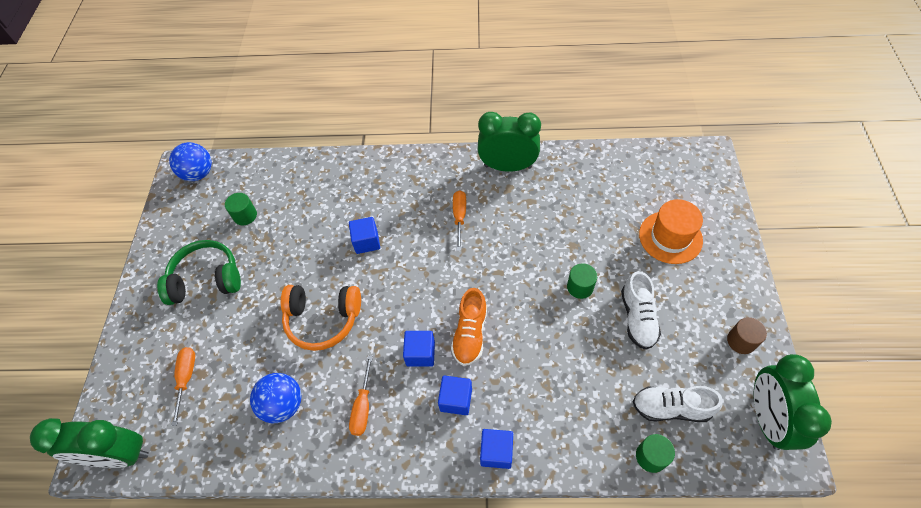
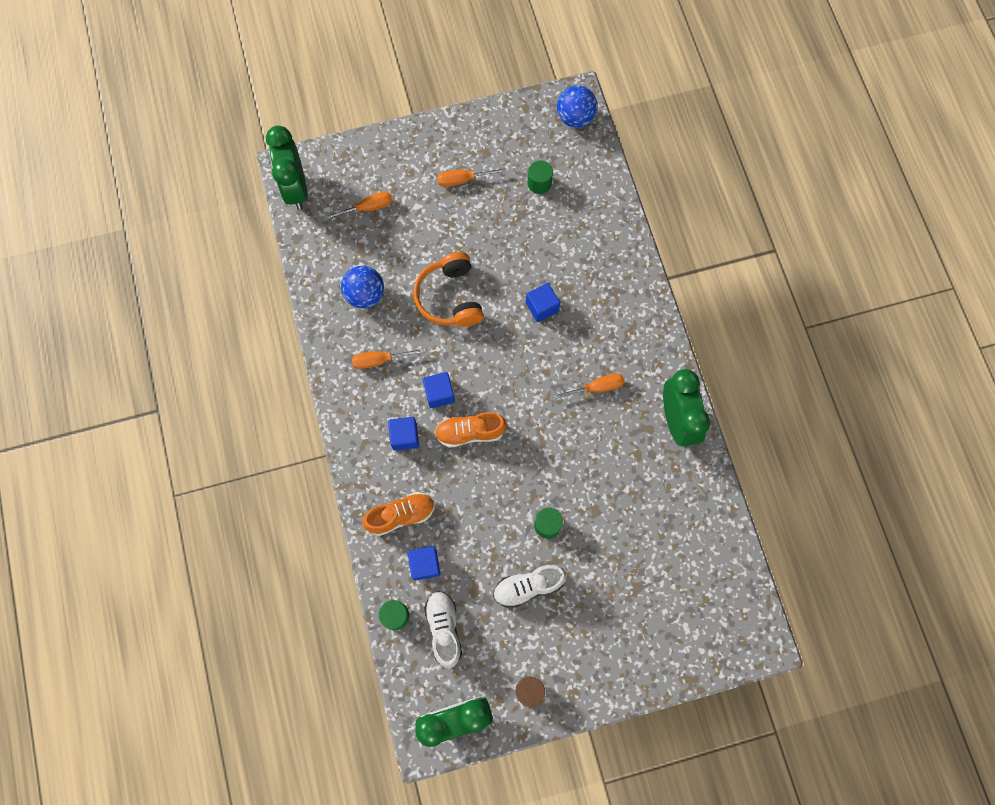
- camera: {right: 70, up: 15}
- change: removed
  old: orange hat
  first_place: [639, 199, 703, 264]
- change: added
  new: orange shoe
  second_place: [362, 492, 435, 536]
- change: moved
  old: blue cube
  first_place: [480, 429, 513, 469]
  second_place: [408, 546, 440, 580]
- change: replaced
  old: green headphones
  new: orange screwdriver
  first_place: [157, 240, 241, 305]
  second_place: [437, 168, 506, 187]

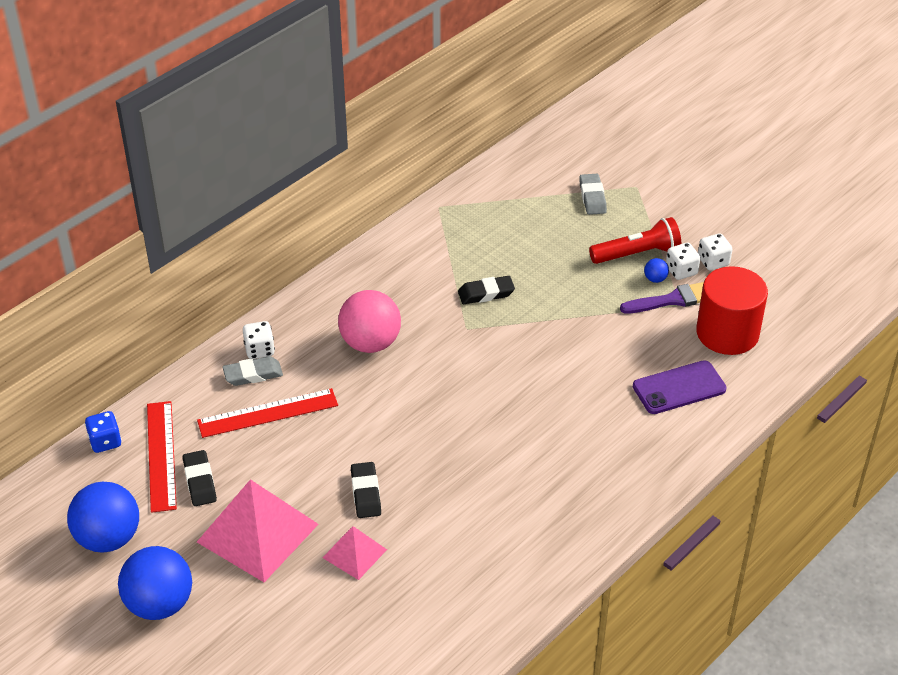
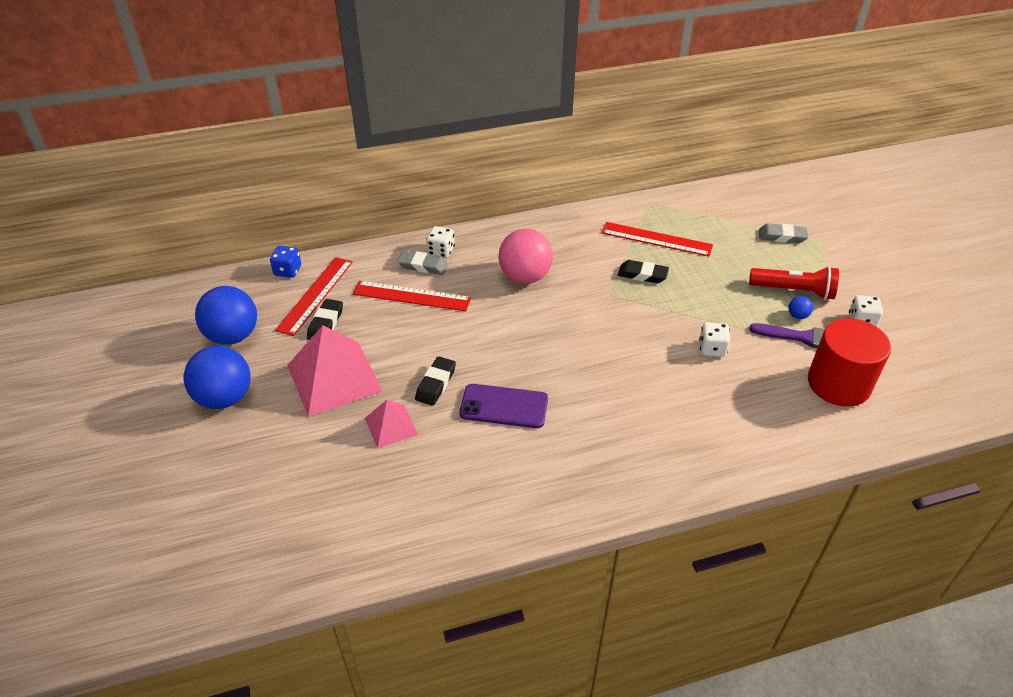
- camera: {right: 30, up: 0}
- change: added
  new: red ruler
  second_place: [602, 222, 713, 257]
- change: moved
  old: purple phone
  first_place: [633, 360, 726, 414]
  second_place: [459, 384, 548, 428]
- change: moved
  old: white dice
  first_place: [666, 243, 701, 280]
  second_place: [699, 322, 730, 357]
- change: turned
  old: grey eraser
  first_place: [579, 174, 607, 215]
  second_place: [759, 223, 809, 243]
  degrees: 75

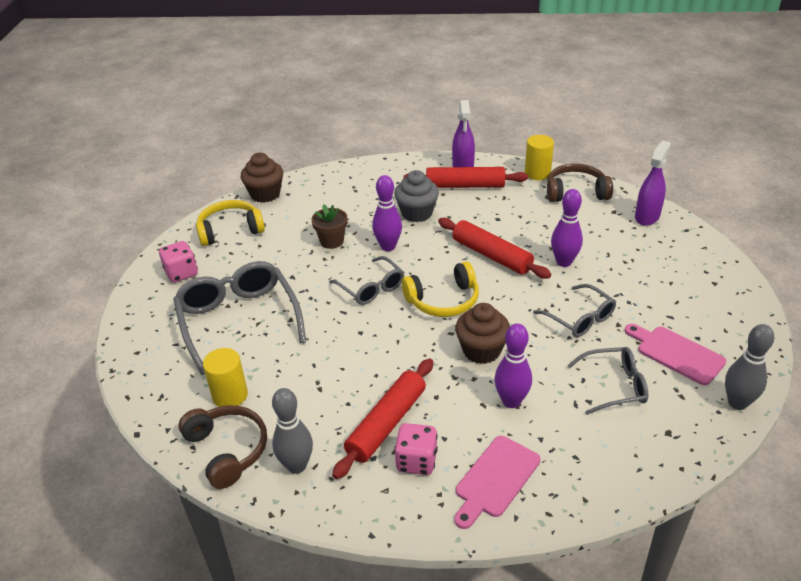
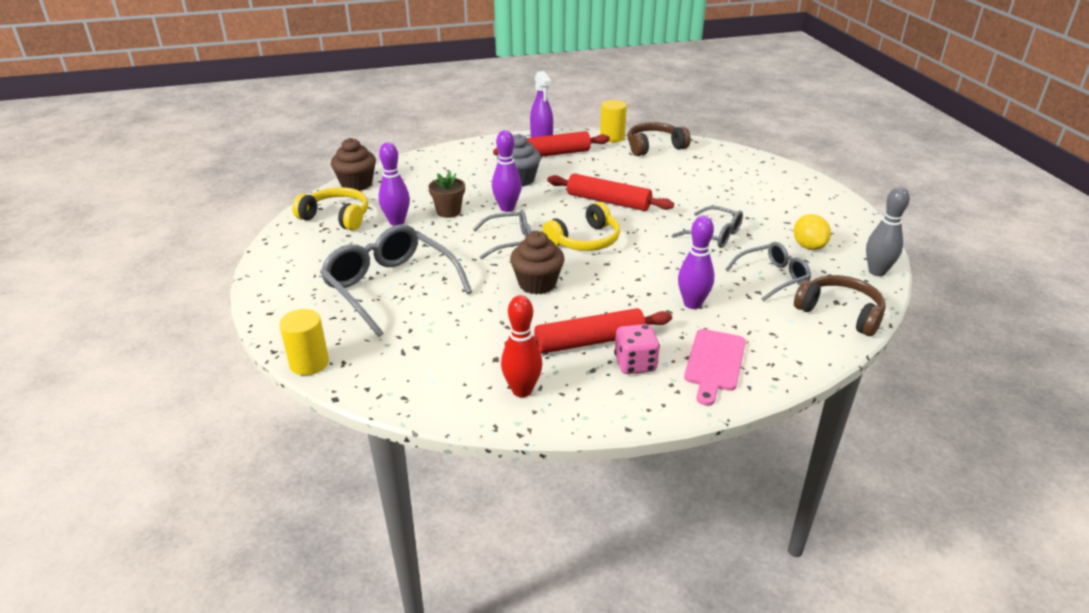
- camera: {right: -20, up: -5}
- change: removed
  old: pink dice
  first_place: [159, 241, 198, 283]
- change: removed
  old: purple spray bottle
  first_place: [635, 140, 671, 226]
- change: moved
  old: brown headphones
  first_place: [178, 405, 267, 489]
  second_place: [794, 275, 886, 336]
- change: moved
  old: yellow cylinder
  first_place: [203, 348, 248, 407]
  second_place: [279, 309, 329, 376]
- change: moved
  old: brown cupcake
  first_place: [455, 303, 510, 364]
  second_place: [510, 231, 565, 295]
- change: moved
  old: purple bowling pin
  first_place: [551, 189, 583, 267]
  second_place: [379, 142, 410, 226]
- change: replaced
  old: pink cutting board
  new: yellow lemon
  first_place: [625, 324, 726, 385]
  second_place: [794, 214, 831, 250]
- change: recoloured
  old: grey bowling pin
  new: red bowling pin
  first_place: [272, 388, 313, 474]
  second_place: [501, 295, 542, 398]
- change: turned
  old: yellow headphones
  first_place: [196, 200, 265, 246]
  second_place: [292, 187, 368, 231]
  degrees: 60
- change: turned
  old: grey glasses
  first_place: [329, 256, 404, 305]
  second_place: [473, 210, 531, 260]
  degrees: -45
- change: turned
  old: red rolling pin
  first_place: [332, 359, 433, 479]
  second_place: [505, 308, 672, 354]
  degrees: 60

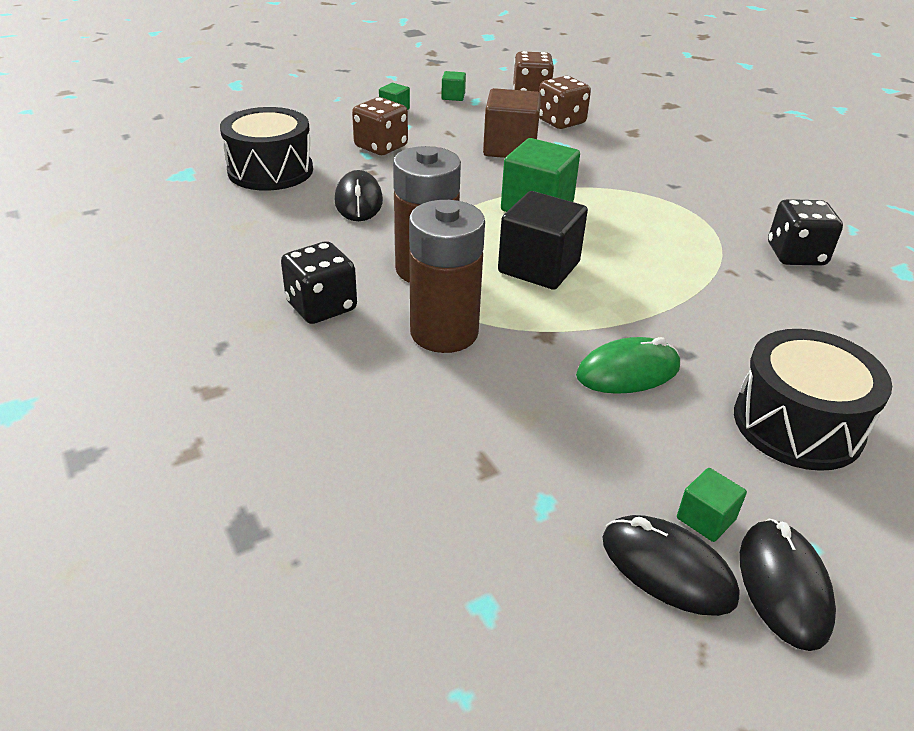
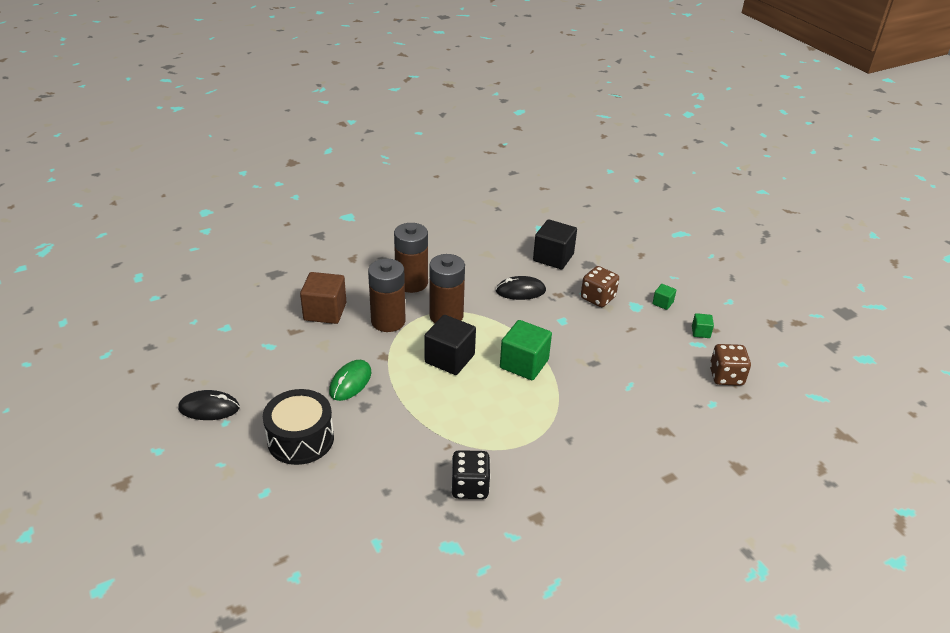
- camera: {right: 90, up: 0}
- change: removed
  old: brown dice
  first_place: [539, 76, 591, 129]
- change: removed
  old: black mouse
  first_place: [602, 515, 739, 616]
- change: removed
  old: green cube
  first_place: [677, 468, 747, 542]
- change: moved
  old: brown cube
  first_place: [483, 88, 541, 158]
  second_place: [300, 272, 346, 324]
- change: replaced
  old: black drum
  new: black cube
  first_place: [220, 107, 313, 191]
  second_place: [533, 219, 577, 269]
- change: replaced
  old: black dice
  new: brown battery
  first_place: [281, 241, 357, 324]
  second_place: [394, 223, 428, 293]
- change: turned
  old: green mouse
  first_place: [576, 337, 680, 394]
  second_place: [329, 360, 371, 401]
  degrees: 45

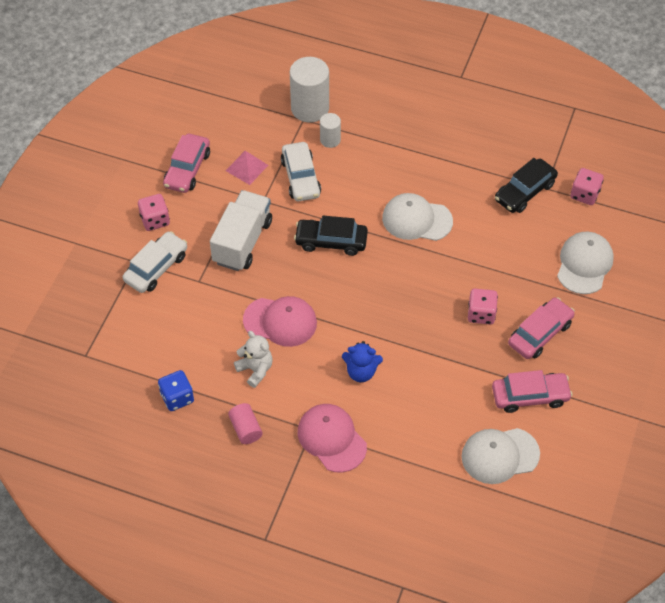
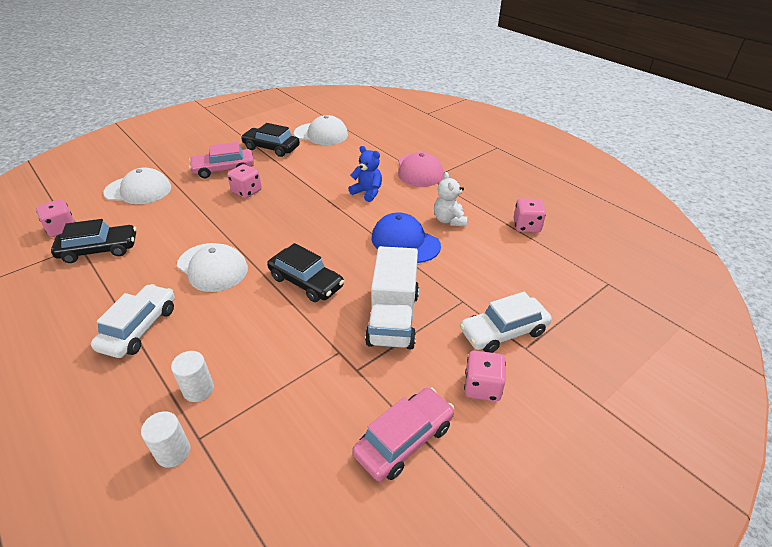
- camera: {right: -150, up: -15}
- change: removed
  old: pink pyramid
  first_place: [226, 151, 268, 185]
- change: removed
  old: pink cylinder
  first_place: [228, 403, 262, 444]
- change: moved
  old: white car
  first_place: [281, 142, 321, 201]
  second_place: [91, 284, 175, 358]
- change: recoloured
  old: blue dice
  new: pink dice
  first_place: [158, 370, 194, 411]
  second_place: [514, 198, 546, 233]
- change: recoloured
  old: pink cap
  new: blue cap
  first_place: [243, 296, 317, 347]
  second_place: [372, 212, 441, 263]
- change: recoloured
  old: pink car
  new: black car
  first_place: [492, 370, 573, 413]
  second_place: [241, 123, 300, 157]
- change: turned
  old: white truck
  first_place: [210, 190, 272, 271]
  second_place: [365, 246, 419, 349]
  degrees: -45
- change: turned
  old: white cap
  first_place: [557, 232, 614, 294]
  second_place: [103, 167, 171, 204]
  degrees: -135
- change: resized
  old: white cylinder
  first_place: [290, 57, 329, 123]
  second_place: [141, 411, 190, 468]
  factor: 0.53

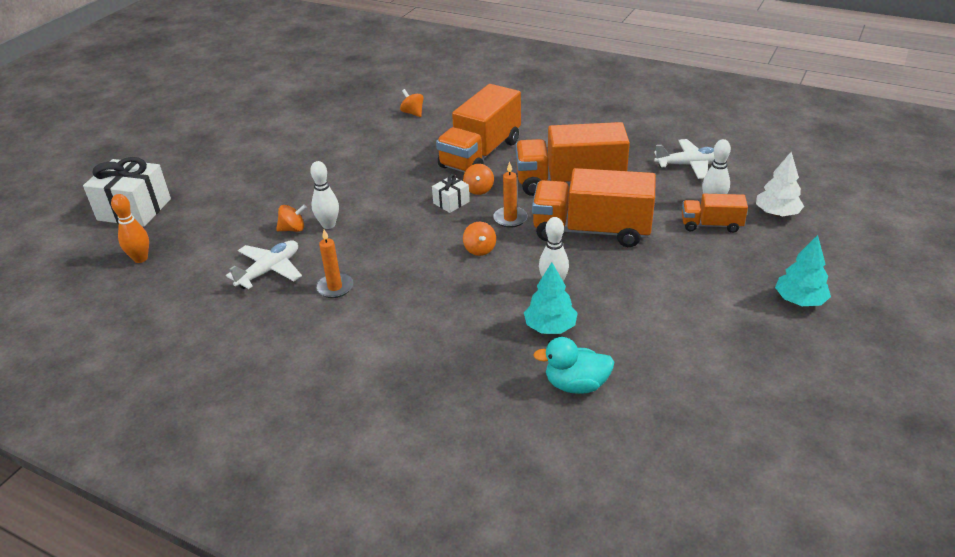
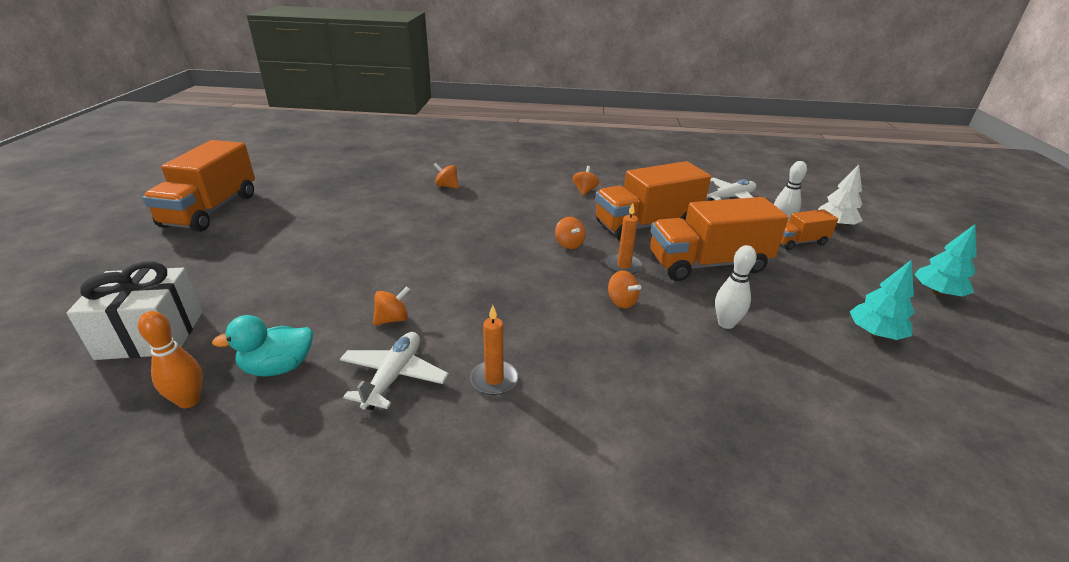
- camera: {right: -25, up: -5}
- change: removed
  old: white bowling pin
  first_place: [310, 161, 339, 229]
- change: removed
  old: white gift
  first_place: [432, 174, 470, 213]
- change: added
  new: orange spinning top
  second_place: [572, 166, 599, 196]
- change: moved
  old: orange truck
  first_place: [436, 84, 521, 173]
  second_place: [142, 140, 255, 232]
- change: moved
  old: turquoise tree
  first_place: [524, 262, 578, 334]
  second_place: [849, 259, 915, 340]
- change: moved
  old: turquoise duck
  first_place: [533, 337, 614, 394]
  second_place: [212, 315, 313, 376]

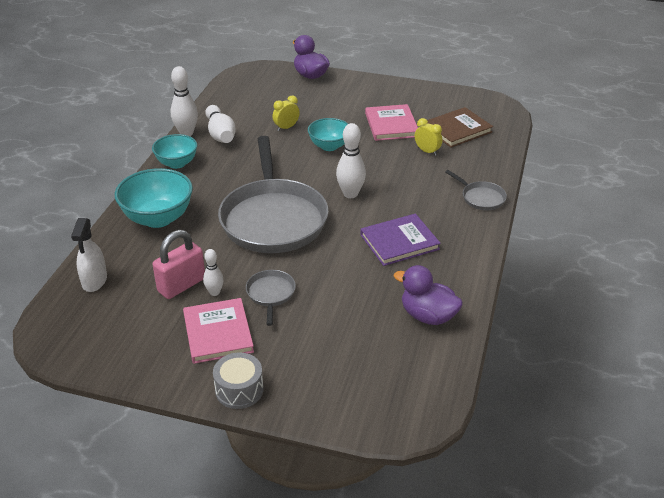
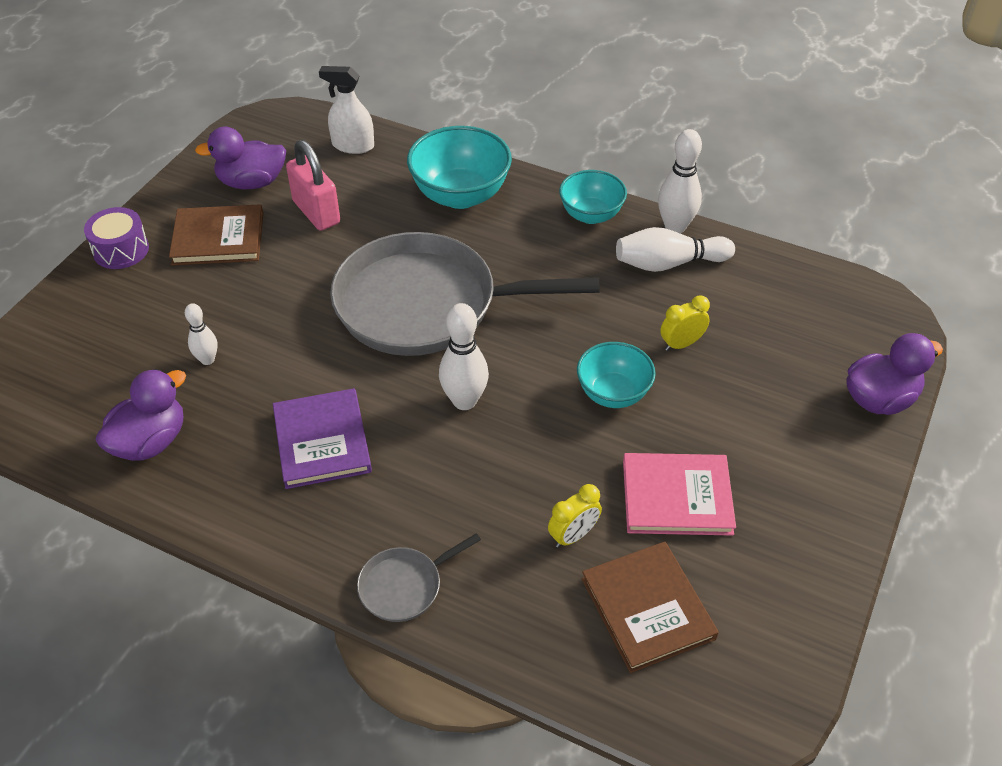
- camera: {right: 100, up: 10}
- change: removed
  old: grey pan
  first_place: [246, 270, 296, 326]
- change: added
  new: purple duck
  second_place: [195, 127, 286, 189]
- change: moved
  old: white bowling pin
  first_place: [203, 249, 224, 296]
  second_place: [185, 303, 218, 365]
- change: recoloured
  old: pink book
  new: brown book
  first_place: [183, 298, 254, 364]
  second_place: [169, 204, 263, 265]
- change: recoloured
  old: grey drum
  new: purple drum
  first_place: [213, 353, 264, 409]
  second_place: [84, 207, 149, 269]
- change: turned
  old: yellow clock
  first_place: [273, 95, 300, 131]
  second_place: [660, 295, 710, 351]
  degrees: -90

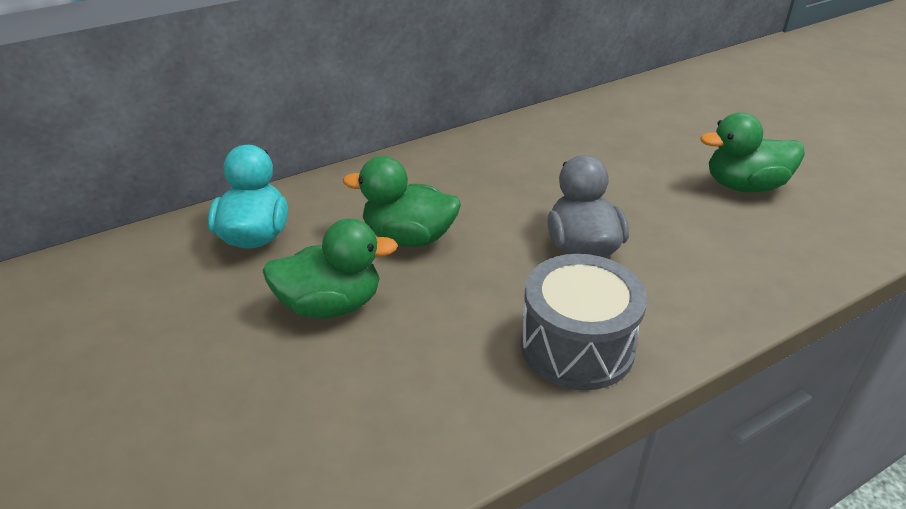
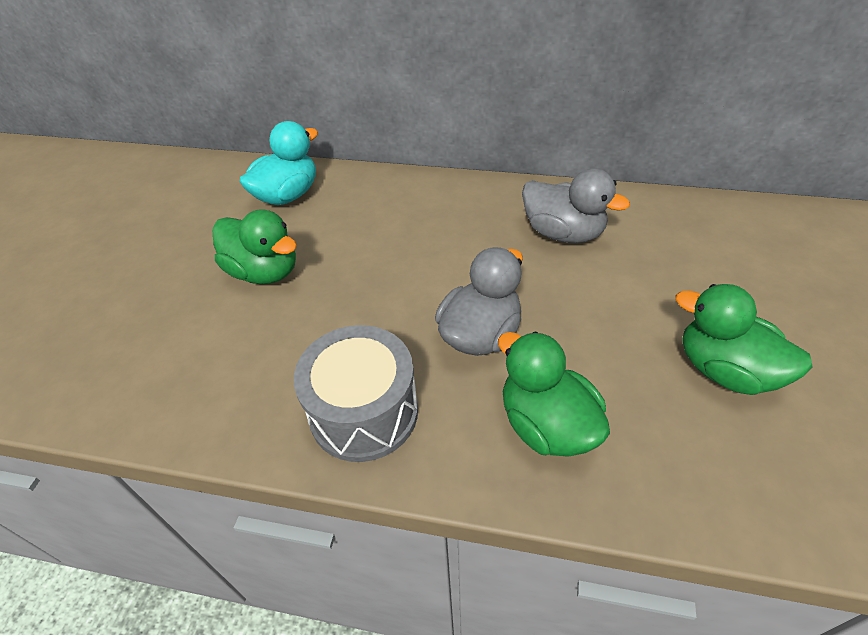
- camera: {right: 45, up: 10}
- change: added
  new: grey duck
  second_place: [522, 168, 630, 243]
- change: moved
  old: green duck
  first_place: [343, 156, 461, 247]
  second_place: [498, 331, 610, 457]

